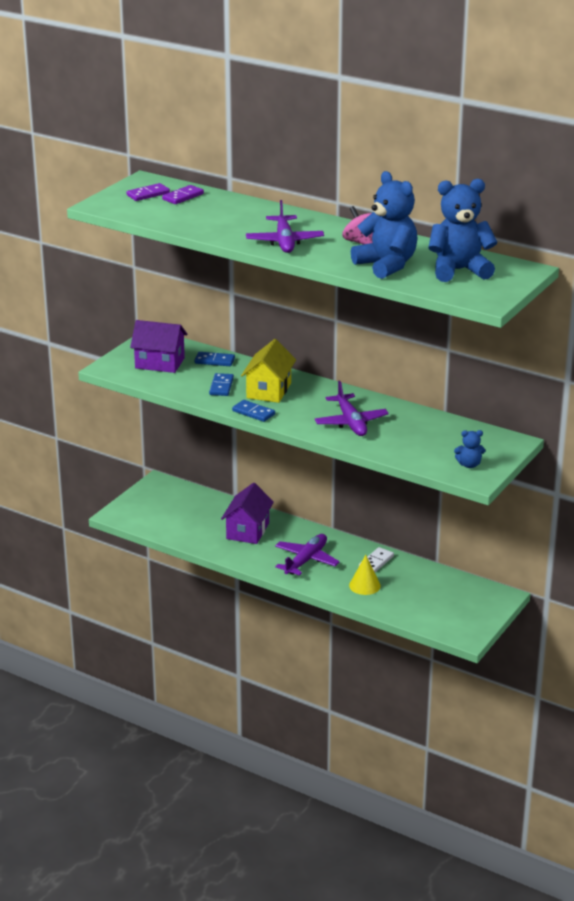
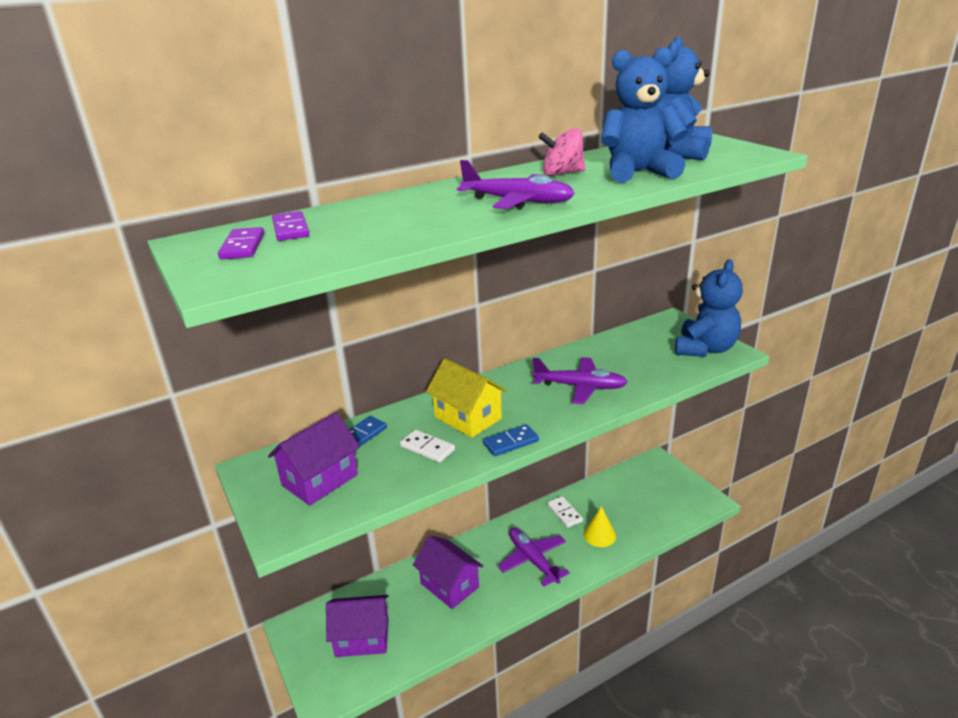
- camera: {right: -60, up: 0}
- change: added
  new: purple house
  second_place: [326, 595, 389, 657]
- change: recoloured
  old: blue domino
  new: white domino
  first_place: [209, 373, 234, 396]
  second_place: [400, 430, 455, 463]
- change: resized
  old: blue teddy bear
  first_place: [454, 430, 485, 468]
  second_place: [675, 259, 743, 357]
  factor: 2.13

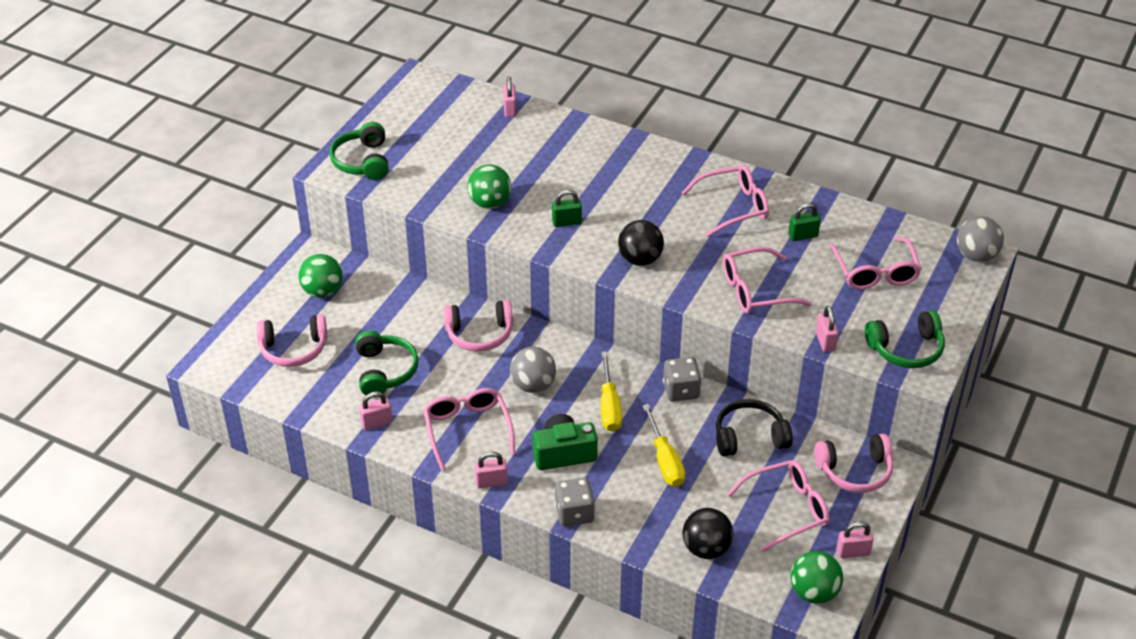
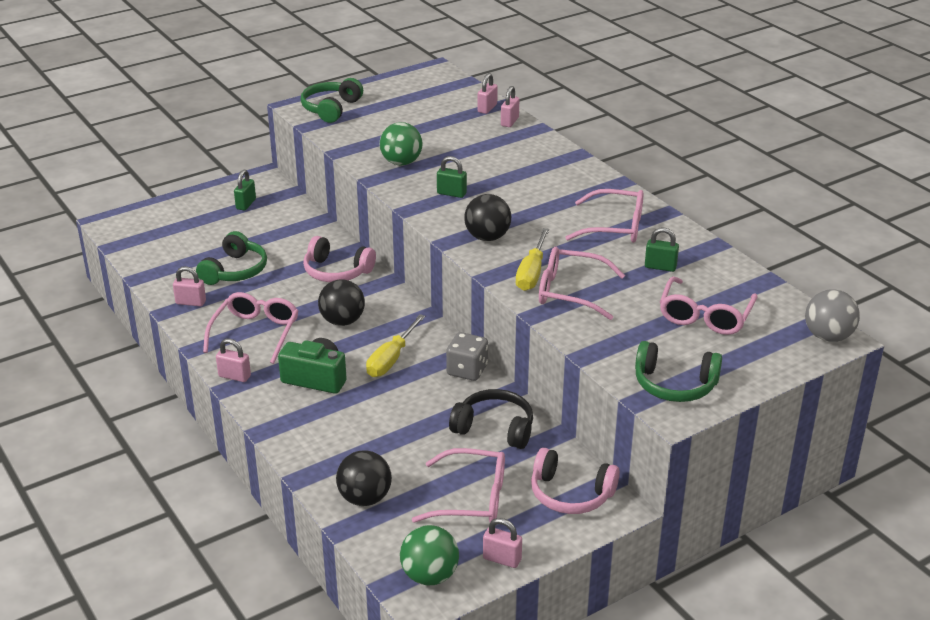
- camera: {right: 30, up: -10}
- change: removed
  old: pink headphones
  first_place: [256, 314, 327, 367]
- change: removed
  old: grey dice
  first_place: [555, 478, 595, 526]
- change: moved
  old: yellow screwdriver
  first_place: [642, 404, 685, 487]
  second_place: [516, 228, 549, 291]
- change: moved
  old: pink padlock
  first_place: [816, 306, 838, 352]
  second_place: [501, 86, 519, 127]
- change: replaced
  old: green ball
  new: green padlock
  first_place: [299, 254, 343, 298]
  second_place: [234, 170, 256, 210]
- change: recoloured
  old: grey ball
  new: black ball
  first_place: [510, 347, 556, 393]
  second_place: [318, 279, 365, 326]

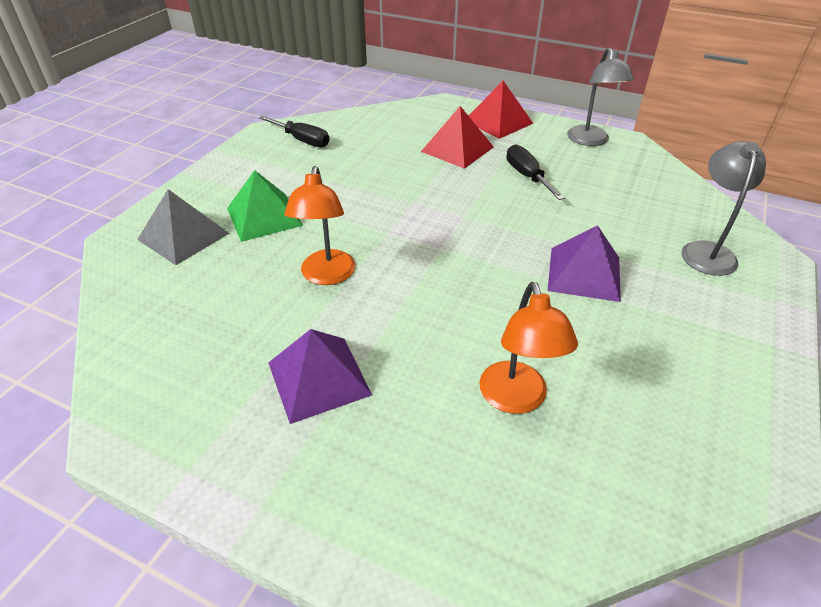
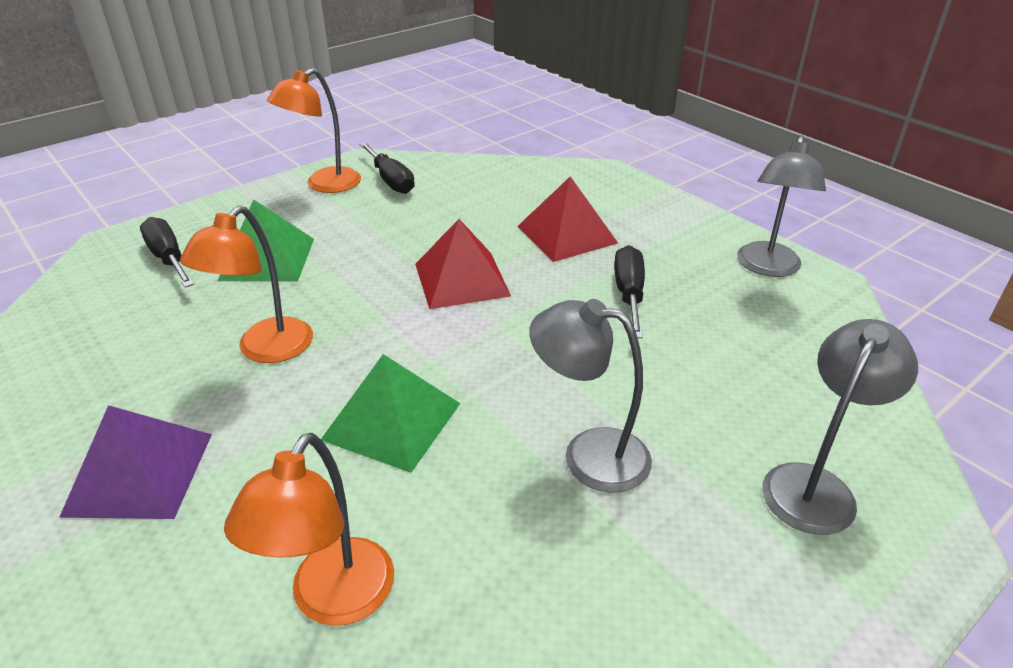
- camera: {right: 25, up: -5}
- change: added
  new: orange lamp
  second_place: [267, 68, 361, 193]
- change: added
  new: green pyramid
  second_place: [321, 354, 461, 473]
- change: moved
  old: red pyramid
  first_place: [469, 81, 533, 139]
  second_place: [415, 219, 511, 309]
- change: replaced
  old: grey pyramid
  new: black screwdriver
  first_place: [137, 189, 230, 265]
  second_place: [140, 217, 194, 287]
- change: replaced
  old: purple pyramid
  new: grey lamp
  first_place: [548, 225, 621, 302]
  second_place: [529, 299, 652, 493]

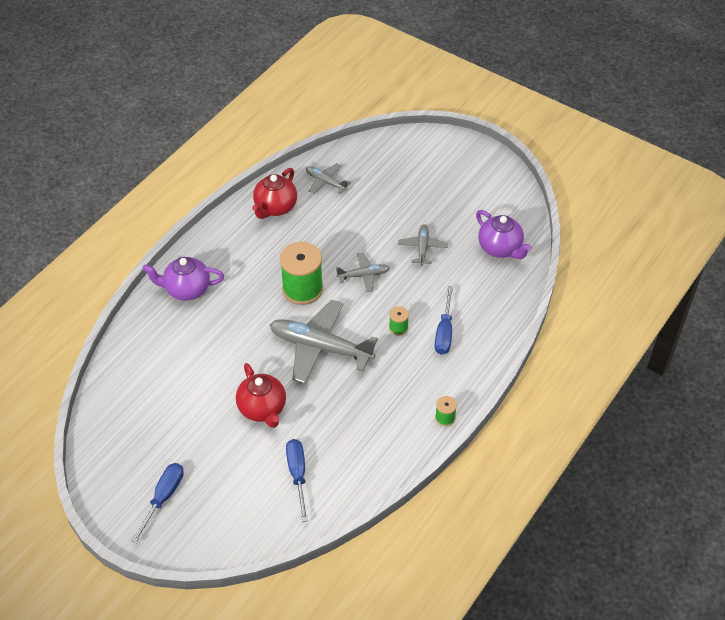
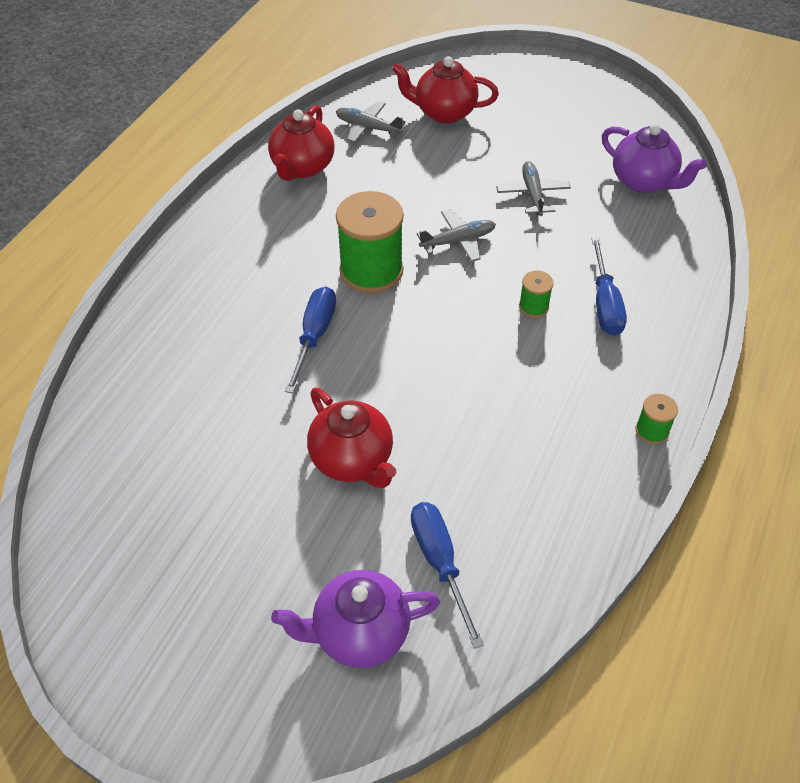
- camera: {right: -10, up: 0}
- change: removed
  old: grey plane
  first_place: [270, 300, 378, 384]
- change: added
  new: red teapot
  second_place: [392, 56, 499, 123]
- change: moved
  old: blue screwdriver
  first_place: [131, 463, 184, 543]
  second_place: [285, 286, 336, 393]
- change: moved
  old: purple teapot
  first_place: [142, 257, 224, 301]
  second_place: [271, 570, 440, 668]

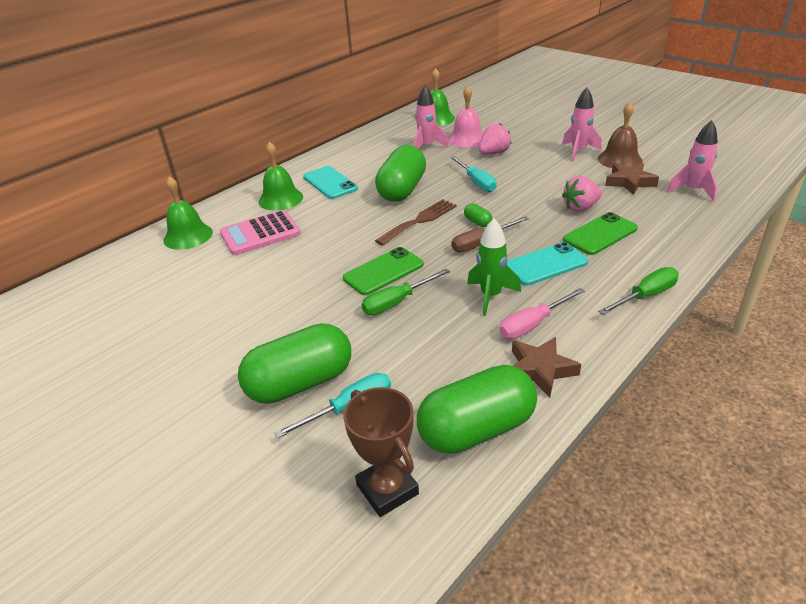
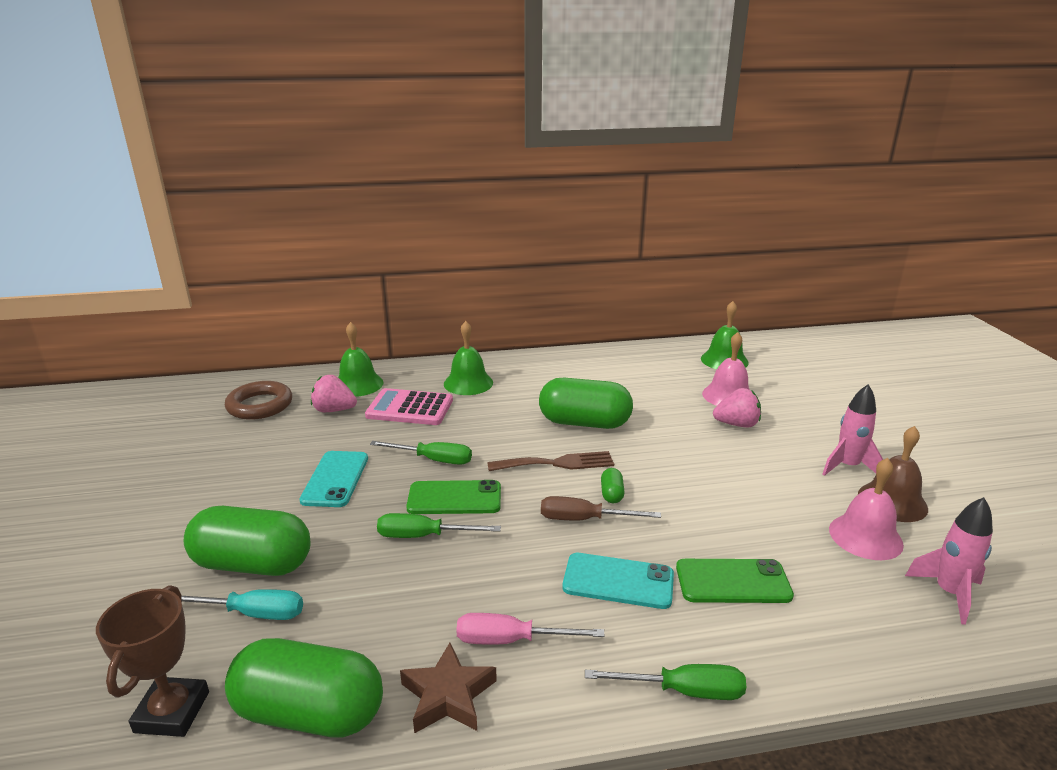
- camera: {right: 35, up: -10}
- change: removed
  old: pink rocket
  first_place: [414, 86, 449, 149]
- change: removed
  old: turquoise screwdriver
  first_place: [450, 156, 497, 192]
- change: removed
  old: green rocket
  first_place: [467, 218, 521, 316]
- change: added
  new: brown ring
  second_place: [225, 381, 292, 420]
- change: added
  new: green screwdriver
  second_place: [370, 441, 472, 465]
- change: moved
  old: turquoise phone
  first_place: [303, 166, 358, 199]
  second_place: [299, 451, 368, 507]
- change: moved
  old: pink strawberry
  first_place: [562, 176, 602, 212]
  second_place: [311, 375, 357, 412]
- change: replaced
  old: brown star
  new: pink bell
  first_place: [605, 163, 659, 195]
  second_place: [829, 458, 904, 560]
- change: turned
  old: green capsule
  first_place: [375, 145, 426, 202]
  second_place: [539, 378, 633, 429]
  degrees: 45

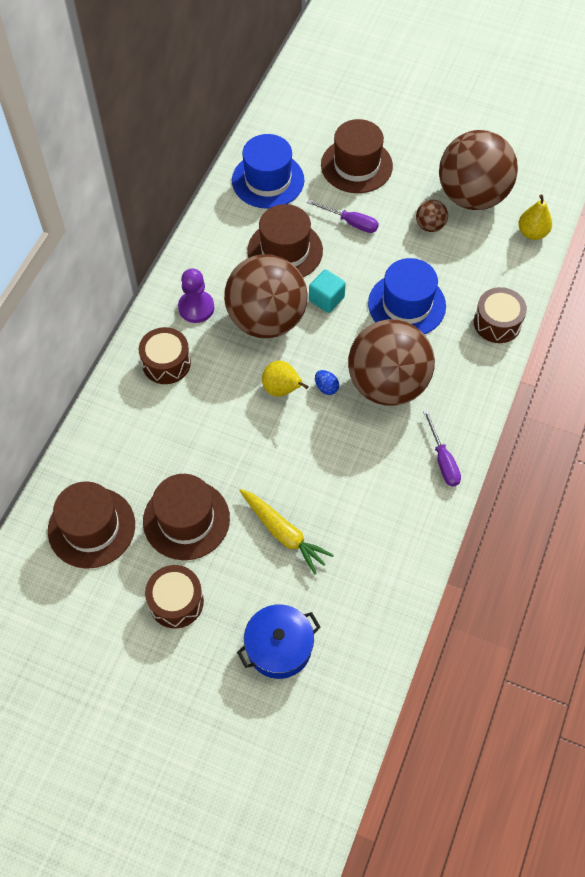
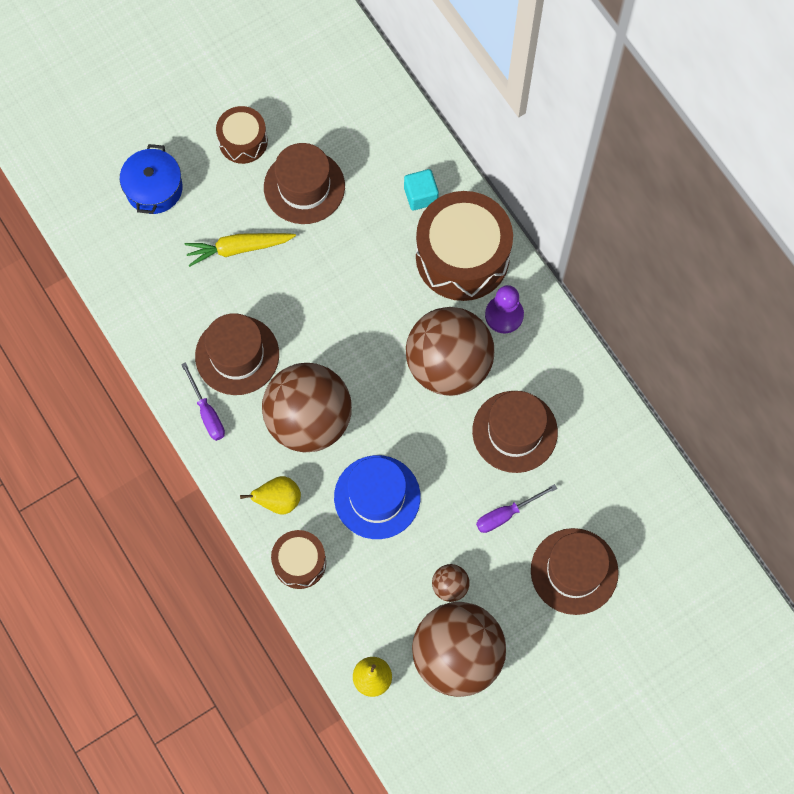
- camera: {right: 125, up: 10}
- change: removed
  old: blue hat
  first_place: [232, 134, 304, 209]
- change: removed
  old: blue egg
  first_place: [315, 370, 339, 395]
- change: moved
  old: brown hat
  first_place: [48, 481, 135, 569]
  second_place: [195, 313, 279, 395]
- change: moved
  old: yellow pear
  first_place: [262, 360, 309, 397]
  second_place: [240, 476, 301, 514]
- change: moved
  old: turquoise cube
  first_place: [309, 269, 346, 313]
  second_place: [404, 169, 439, 210]
- change: turned
  old: purple screwdriver
  first_place: [423, 410, 461, 486]
  second_place: [181, 362, 225, 441]
  degrees: -135
- change: resized
  old: brown drum
  first_place: [139, 327, 191, 384]
  second_place: [416, 191, 513, 301]
  factor: 1.88

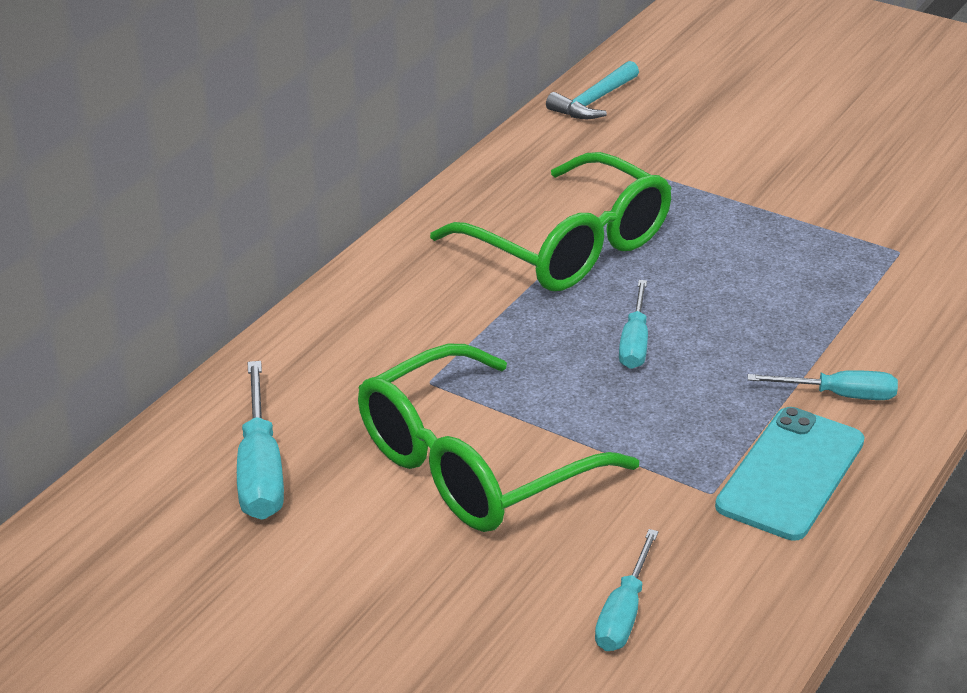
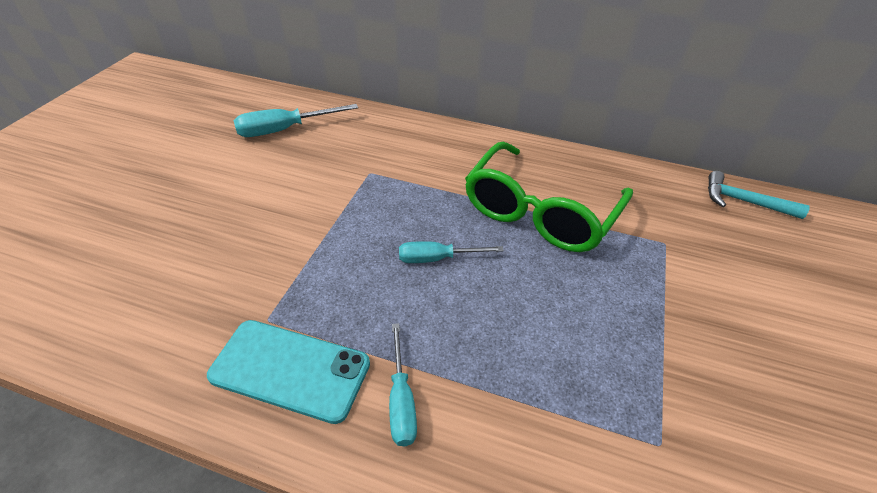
- camera: {right: 75, up: 10}
- change: removed
  old: green glasses
  first_place: [358, 344, 639, 532]
- change: removed
  old: turquoise screwdriver
  first_place: [595, 529, 659, 651]

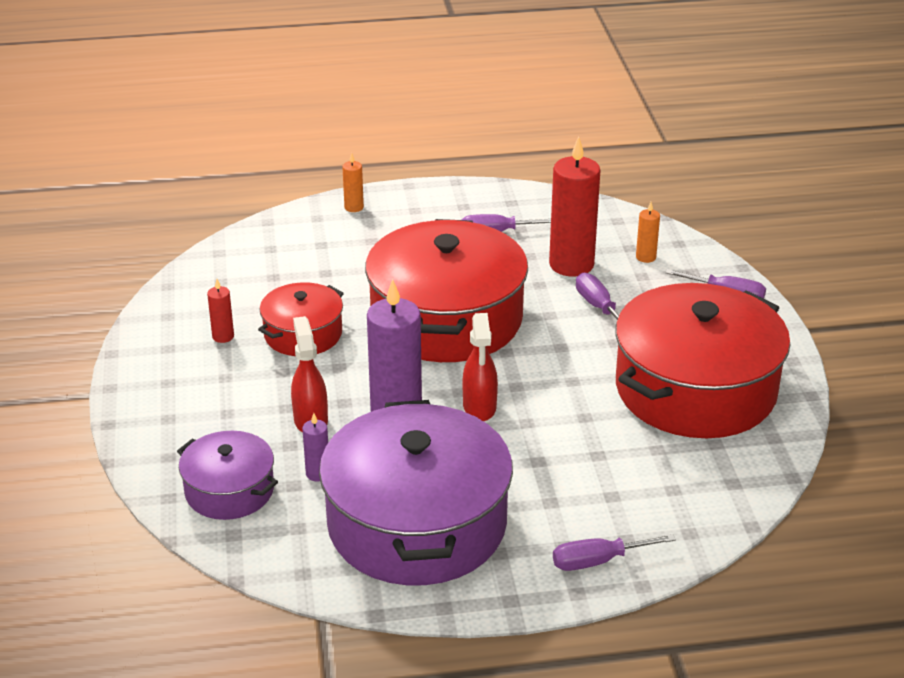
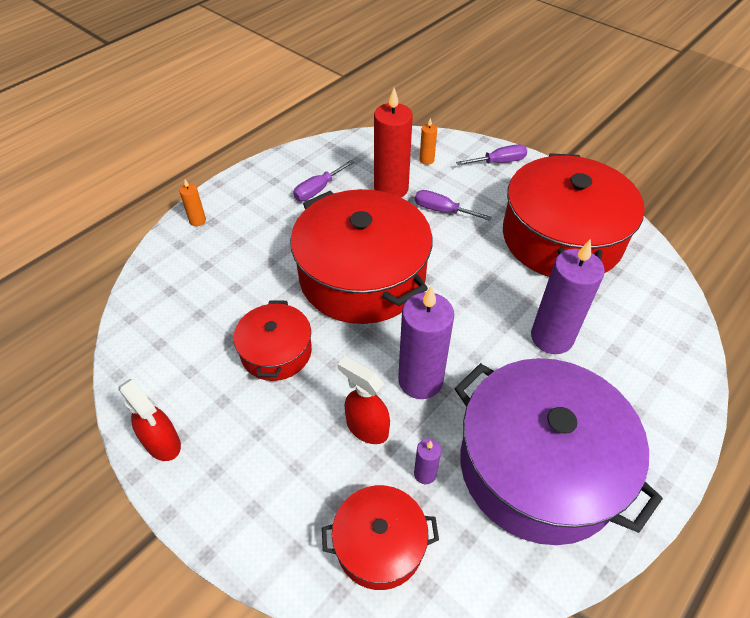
- camera: {right: -40, up: 15}
- change: removed
  old: red candle
  first_place: [207, 279, 234, 343]
- change: removed
  old: purple screwdriver
  first_place: [553, 534, 676, 571]
- change: added
  new: purple candle
  second_place: [531, 239, 605, 354]
- change: moved
  old: red spray bottle
  first_place: [463, 313, 498, 421]
  second_place: [118, 379, 181, 461]
- change: recoloured
  old: purple pot
  new: red pot
  first_place: [177, 431, 278, 520]
  second_place: [322, 485, 439, 590]

